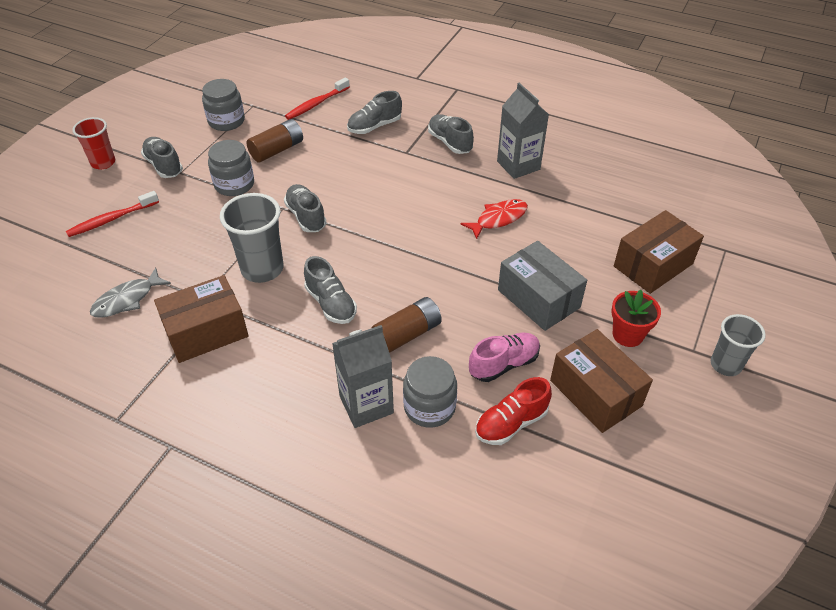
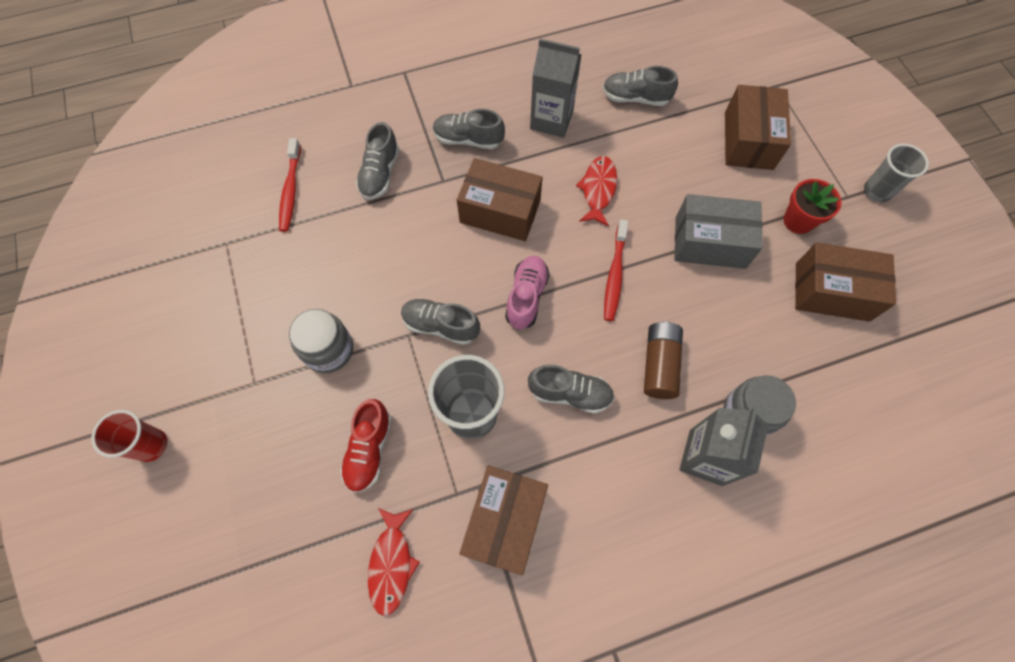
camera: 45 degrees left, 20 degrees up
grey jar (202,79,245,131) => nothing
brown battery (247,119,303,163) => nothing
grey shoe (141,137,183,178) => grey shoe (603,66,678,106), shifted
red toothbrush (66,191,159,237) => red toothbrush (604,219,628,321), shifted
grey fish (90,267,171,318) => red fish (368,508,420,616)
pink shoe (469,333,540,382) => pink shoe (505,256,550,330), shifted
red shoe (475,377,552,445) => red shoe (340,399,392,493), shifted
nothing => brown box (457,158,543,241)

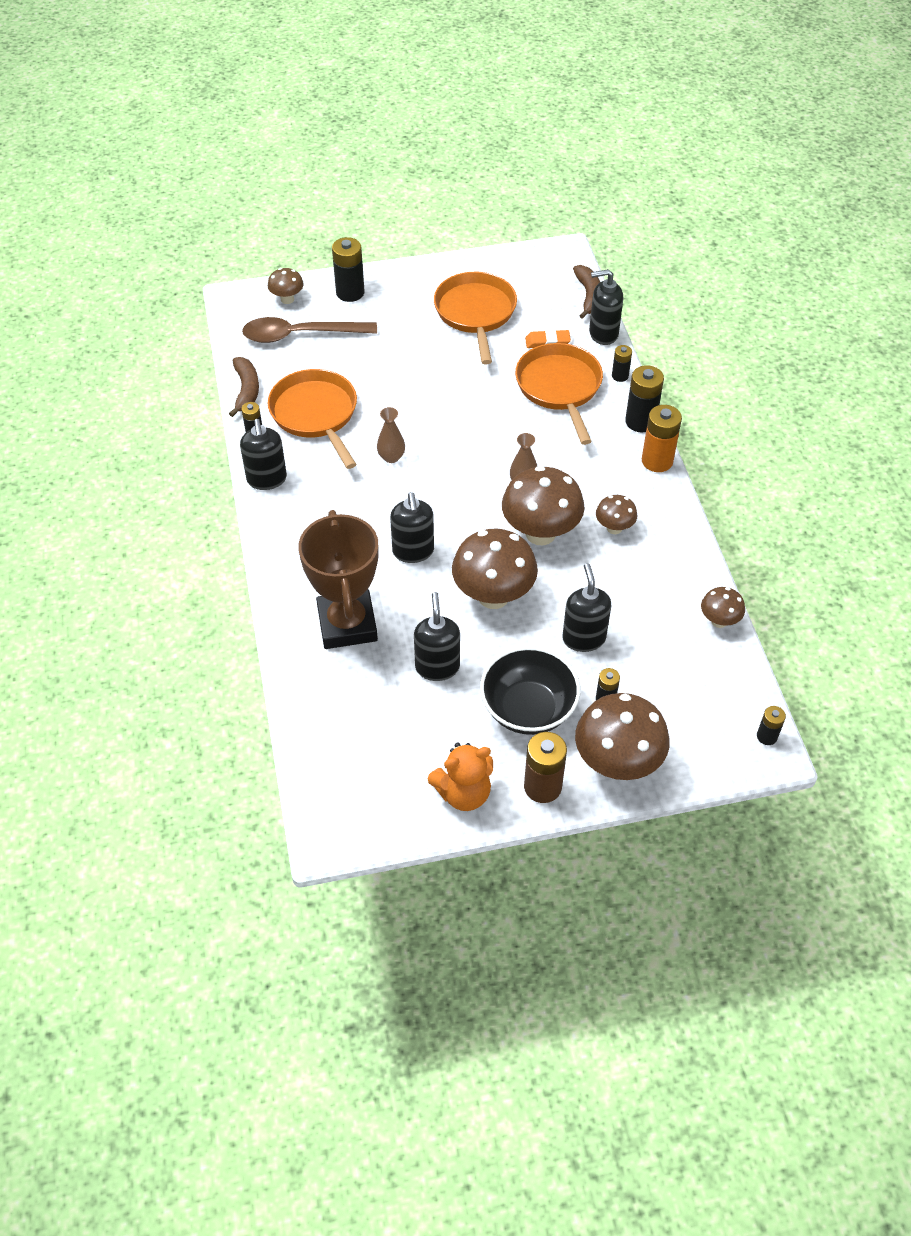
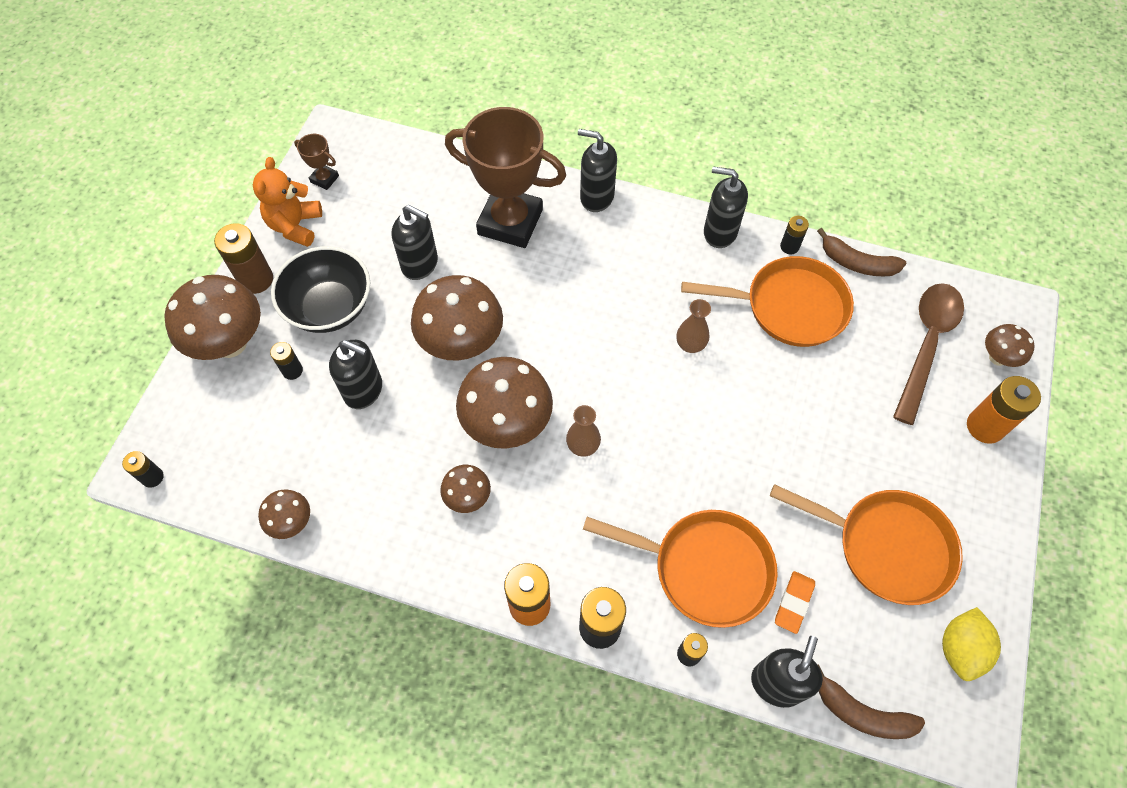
camera: 120 degrees right, 10 degrees up
black battery (332,237,364,302) => orange battery (967,376,1041,444)
black soap dispenser (390,492,434,563) => black soap dispenser (578,129,617,212), shifted
nothing => brown trophy (294,134,339,190)
nothing => yellow lemon (942,607,1001,681)

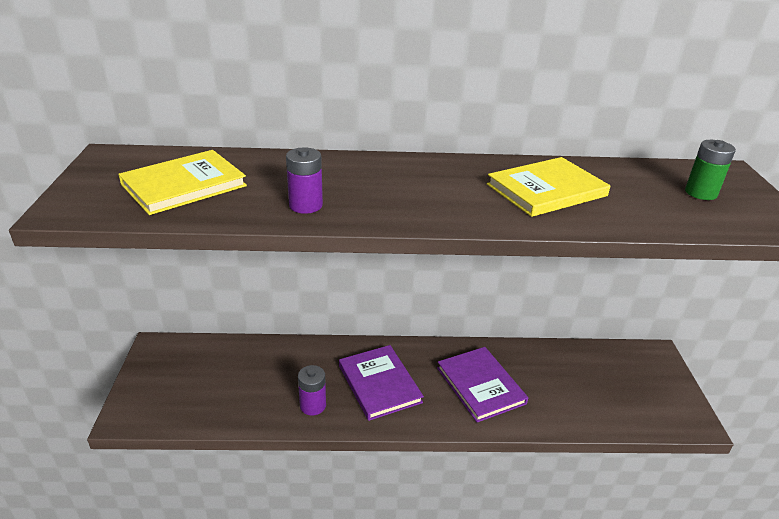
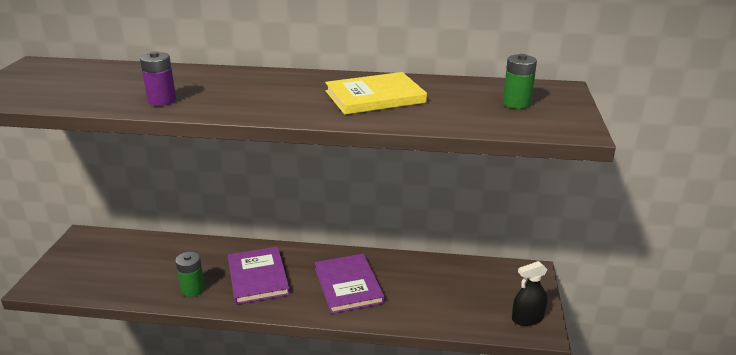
camera: 10 degrees right, 5 degrees down
yellow book (118,150,247,215) => nothing
purple battery (298,365,326,416) => green battery (175,252,205,297)
nothing => black spray bottle (512,261,548,326)

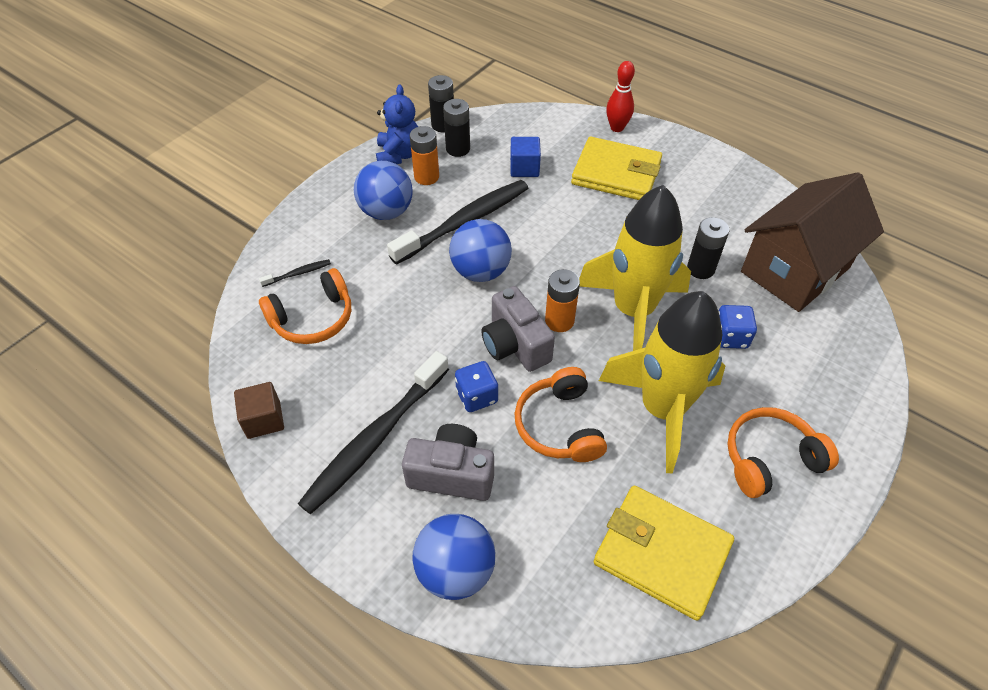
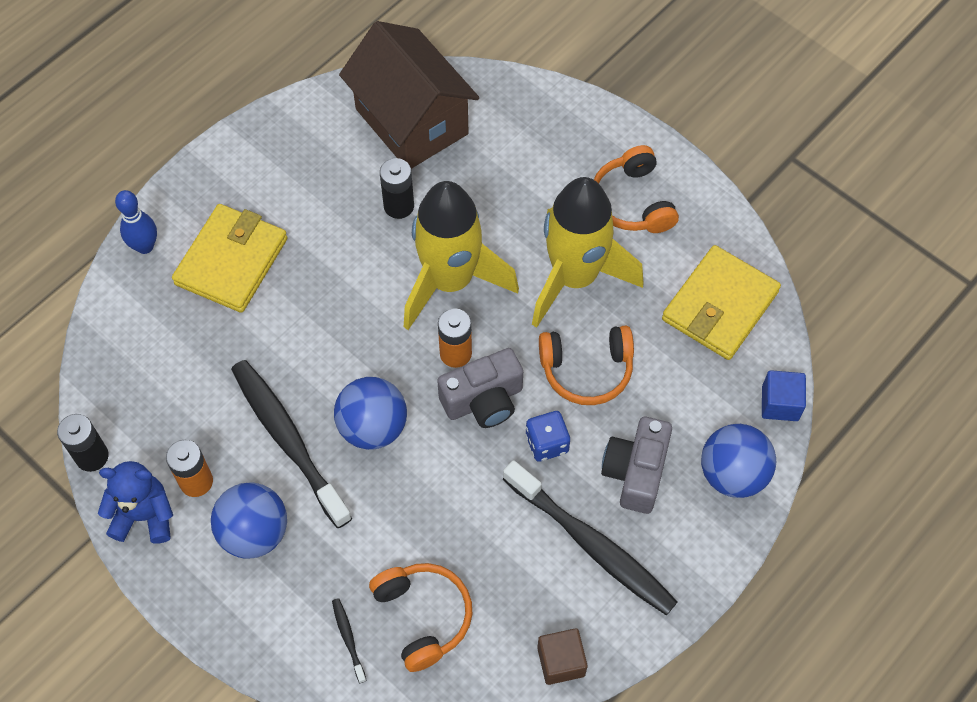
camera: 85 degrees left, 10 degrees up
red bowling pin (606,61,635,132) => blue bowling pin (115,190,157,254)
black battery (443,99,470,157) => nothing
blue cube (510,137,541,177) => blue cube (762,370,806,421), shifted
blue dice (719,305,757,349) => nothing

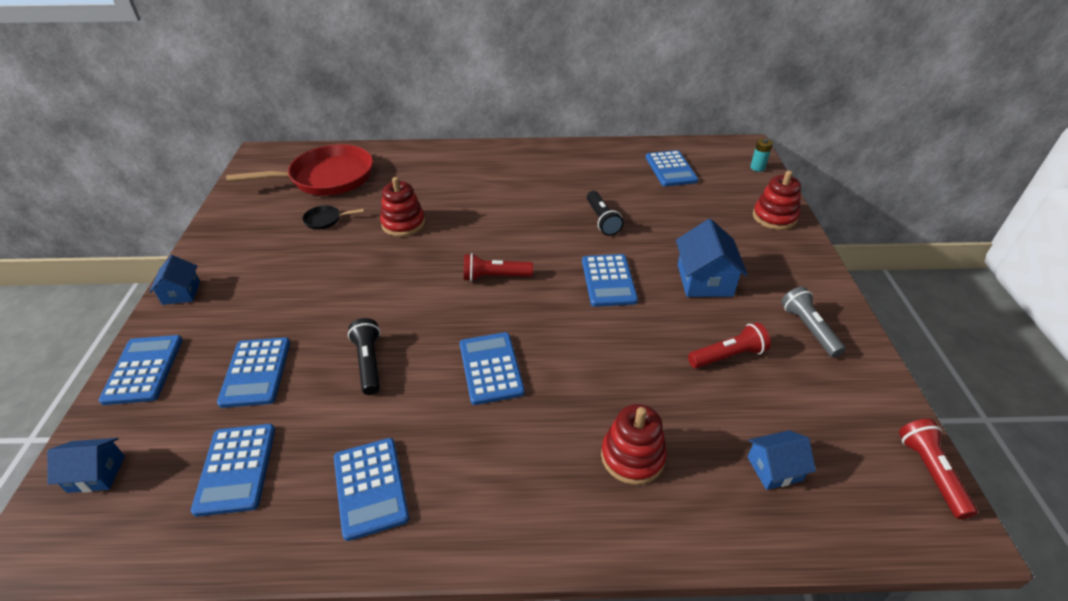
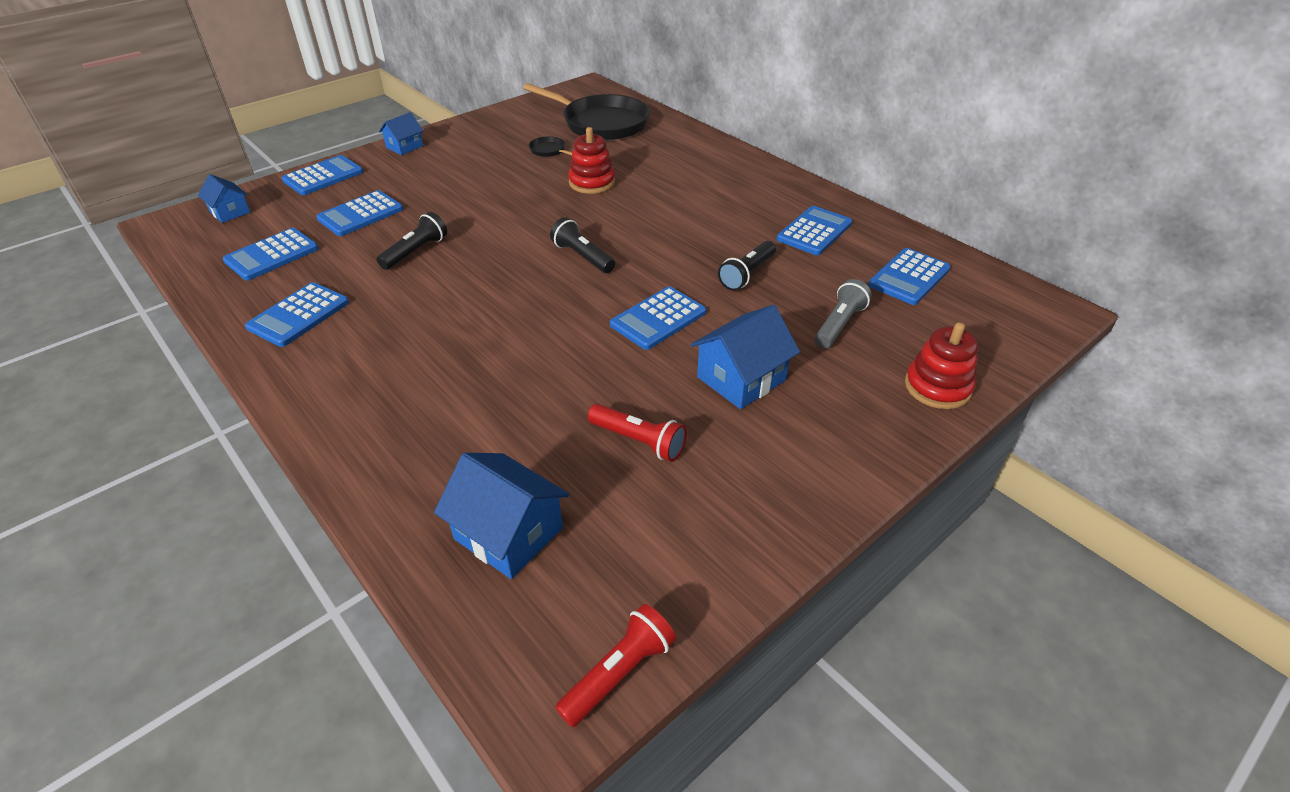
camera: 50 degrees right, 0 degrees up
turquoise battery (750,138,773,172) => nothing
red pan (226,144,373,196) => black pan (523,83,650,140)
red flashlight (464,253,533,282) => black flashlight (550,217,615,273)
grey flashlight (781,287,846,358) => grey flashlight (815,279,872,349), shifted
blue calculator (460,332,525,405) => blue calculator (777,206,852,255), shifted
red stacking toy (601,404,667,485) => nothing
blue house (747,430,816,490) => blue house (434,453,569,579), x1.62

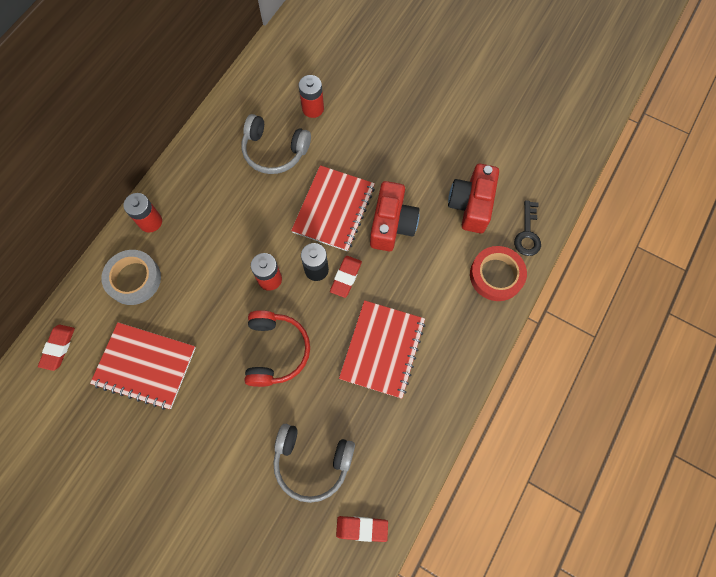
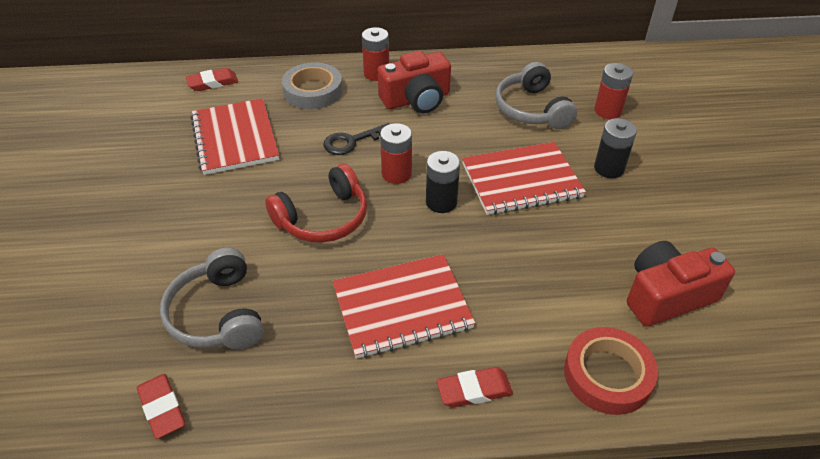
camera: 55 degrees right, 25 degrees down
red camera (370,181,420,251) => red camera (378,51,451,113), shifted
black key (514,200,541,256) => black key (323,123,389,155), shifted
red eraser (330,256,362,298) => red eraser (436,367,513,408), shifted
nothing => black battery (594,118,637,178)

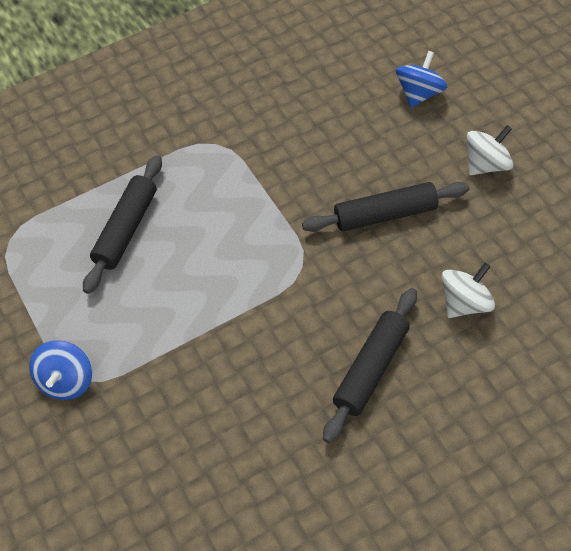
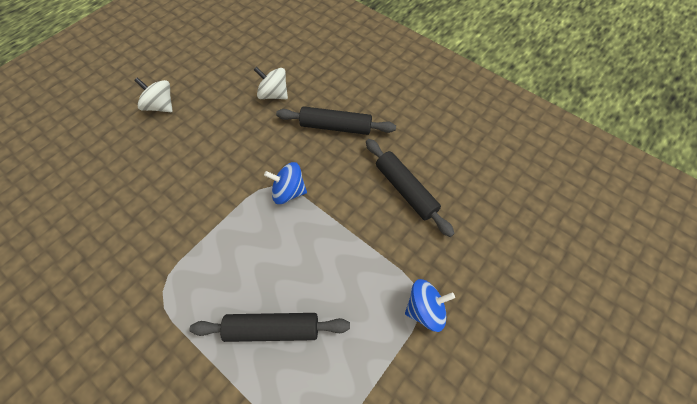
camera: 115 degrees left, 5 degrees up
blue spinning top (396,51,447,108) => blue spinning top (264,162,307,204), shifted
black rolling pin (302,182,469,232) => black rolling pin (366,139,455,237), shifted

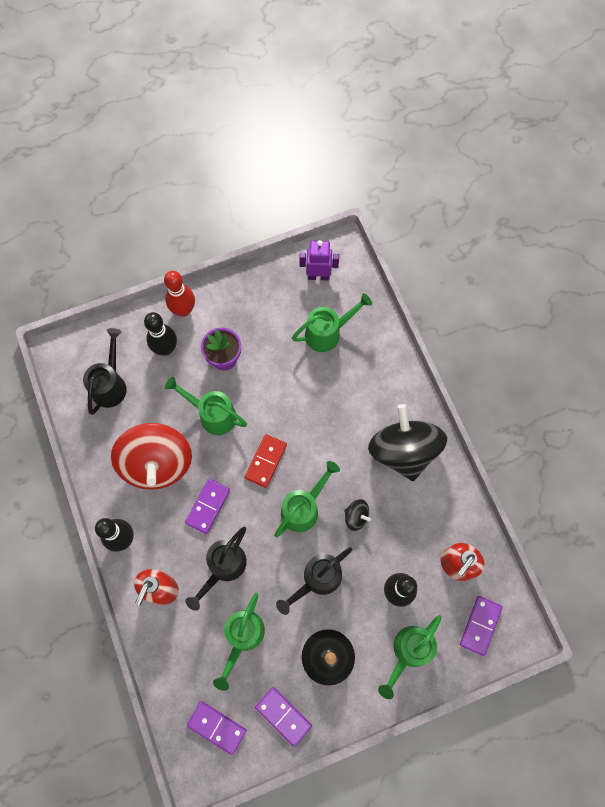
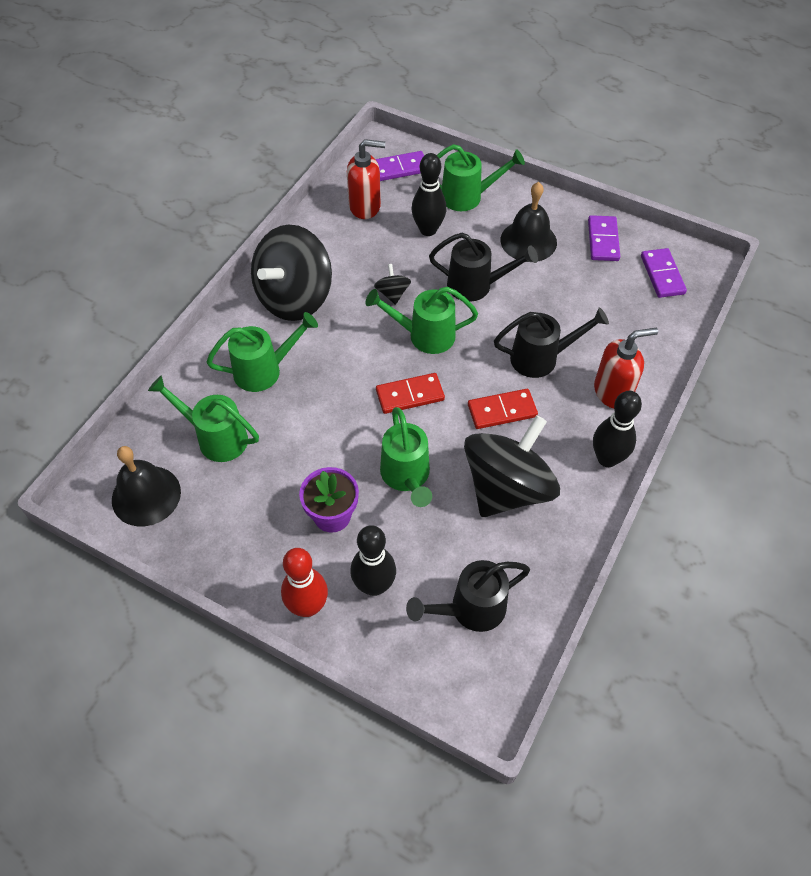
camera: 130 degrees left, 15 degrees down
purple robot (300,240,339,280) => black bell (112,446,181,526)
red spinning top (111,423,192,490) => black spinning top (464,415,560,517)
purple domino (185,479,230,534) => red domino (468,389,538,429)
green watering can (213,593,265,691) => green watering can (206,312,318,392), shifted

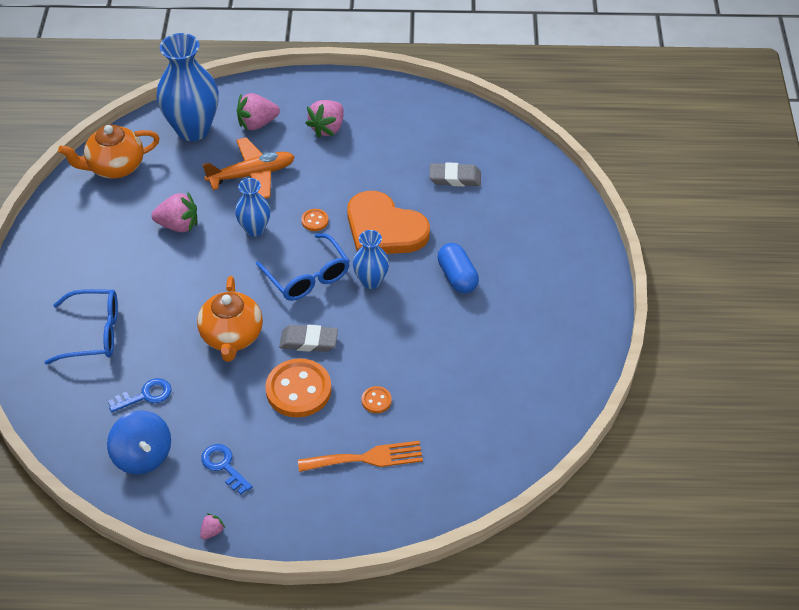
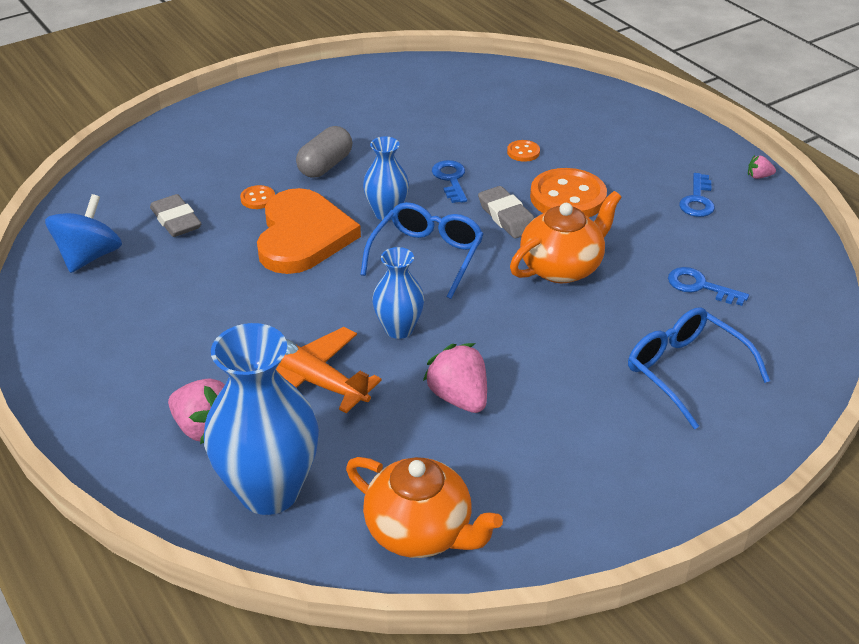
camera: 125 degrees left, 10 degrees down
pink strawberry (305,100,344,138) => nothing
orange button (301,209,328,231) => orange button (240,185,275,209), shifted
blue capsule (438,243,479,293) => grey capsule (296,126,352,178)
blue spinning top (107,410,171,475) => blue spinning top (45,194,122,273), shifted
orange fork (298,441,423,472) => nothing
nothing => blue key (432,160,467,203)

